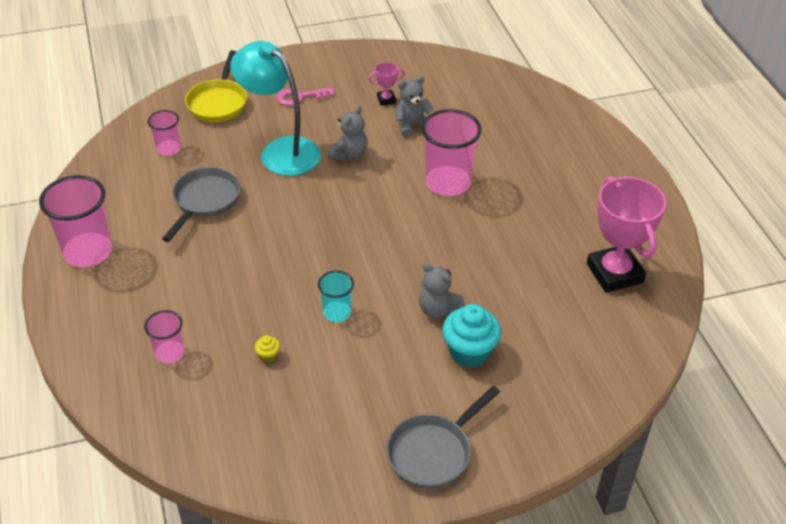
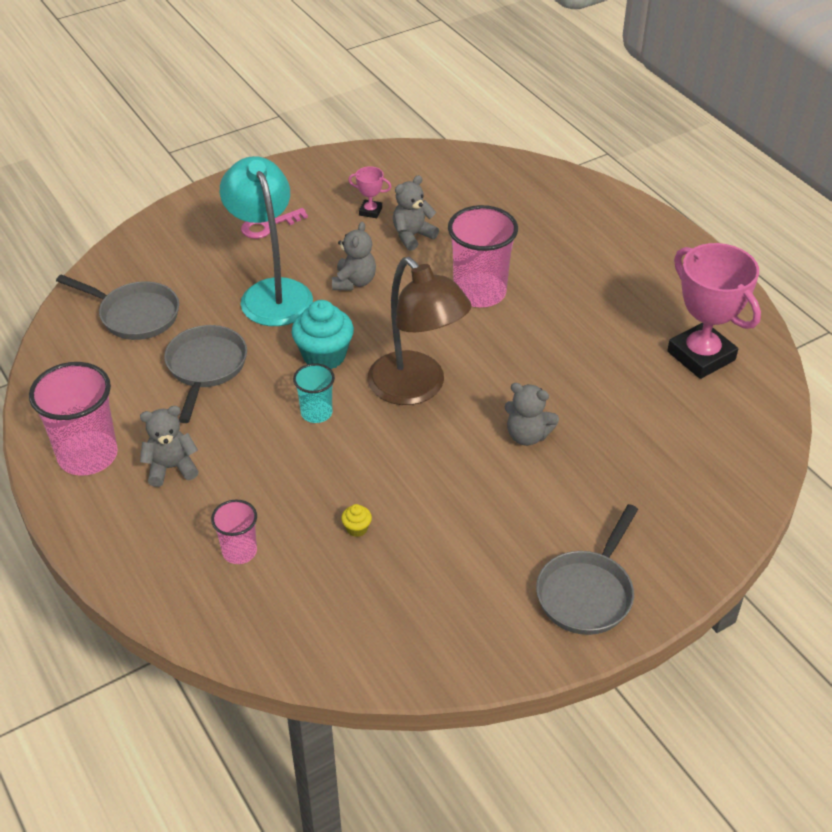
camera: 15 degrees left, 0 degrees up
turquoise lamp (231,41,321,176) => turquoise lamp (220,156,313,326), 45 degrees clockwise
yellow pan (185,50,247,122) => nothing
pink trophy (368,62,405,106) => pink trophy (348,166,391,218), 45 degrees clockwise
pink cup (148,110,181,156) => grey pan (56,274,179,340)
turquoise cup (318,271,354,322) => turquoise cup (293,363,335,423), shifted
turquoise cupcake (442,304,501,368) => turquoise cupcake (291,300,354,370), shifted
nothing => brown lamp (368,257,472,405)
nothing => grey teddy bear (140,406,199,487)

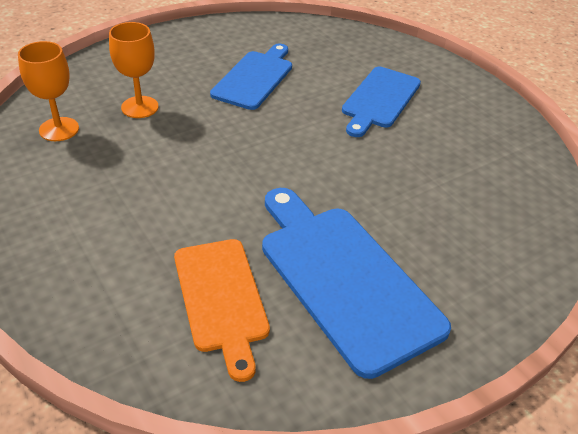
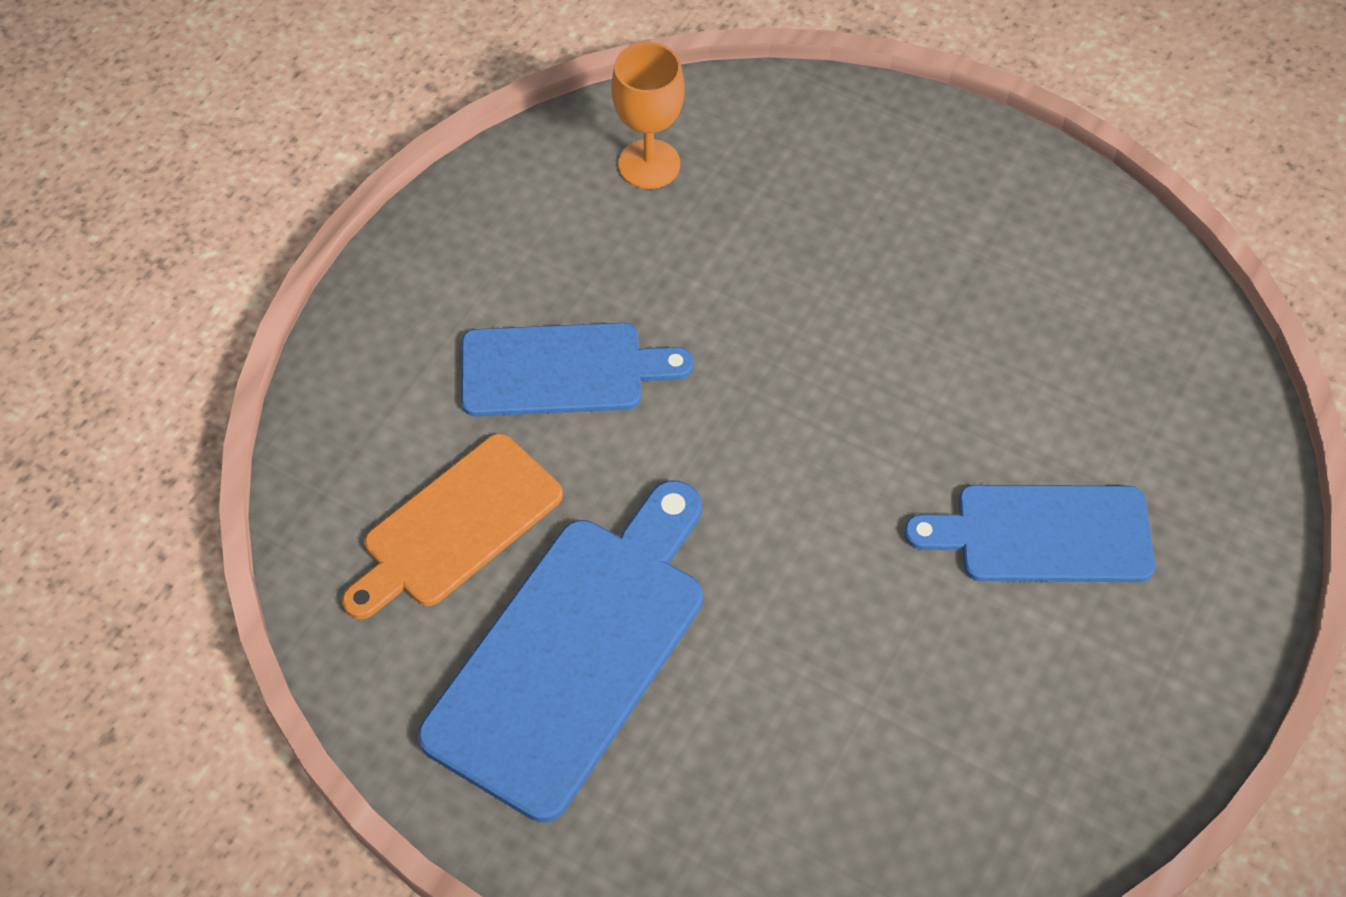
camera: 65 degrees right, 15 degrees up
orange goblet (109,22,159,118) => nothing
blue cutting board (210,44,292,110) => blue cutting board (461,323,694,417), shifted

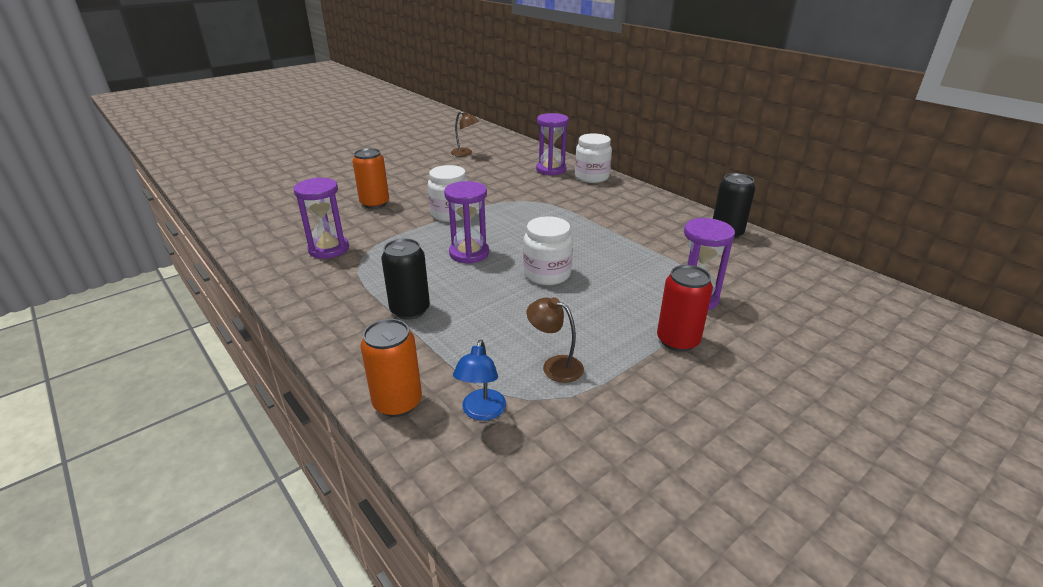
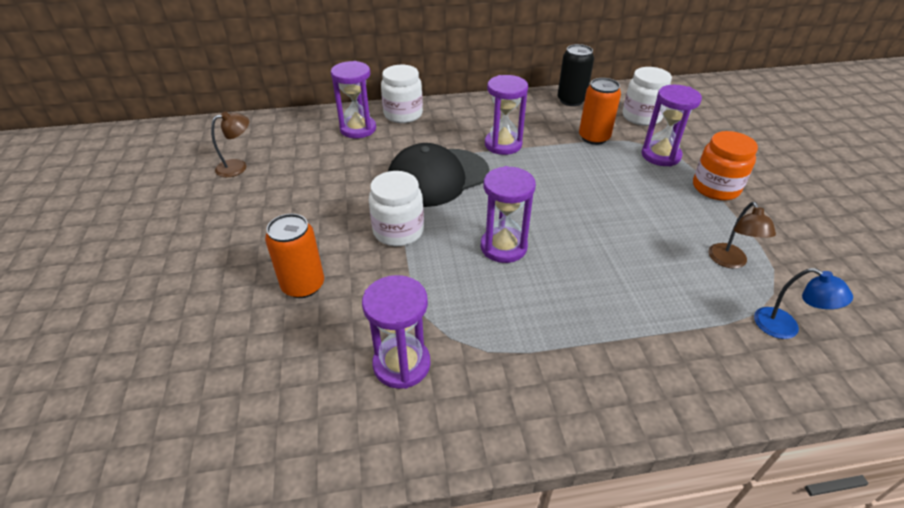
camera: 60 degrees left, 10 degrees up
white jar (523,216,573,285) => white jar (623,67,672,126), shifted
black can (381,238,430,320) => nothing
red can (657,265,713,352) => orange jar (693,131,758,201)
brown lamp (527,297,584,383) => brown lamp (709,202,776,269), 60 degrees counterclockwise
orange can (360,319,422,417) => orange can (579,78,621,145), shifted
nothing => purple hourglass (485,75,528,155)
nothing => black cap (388,143,489,207)

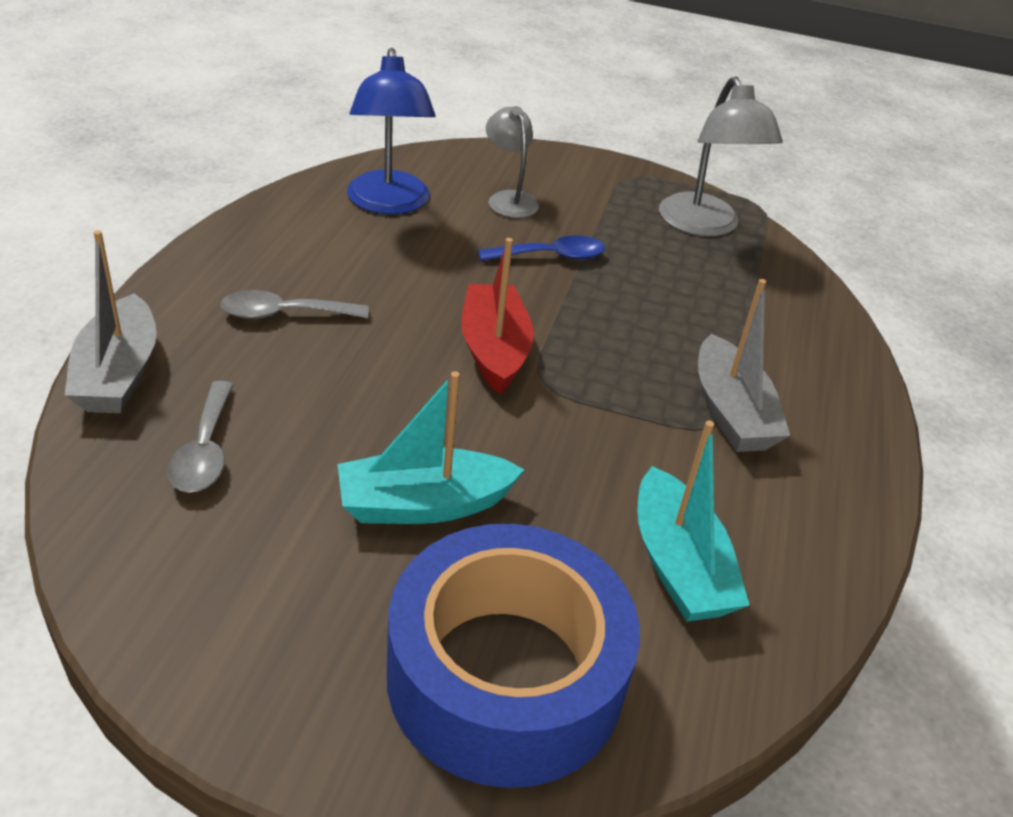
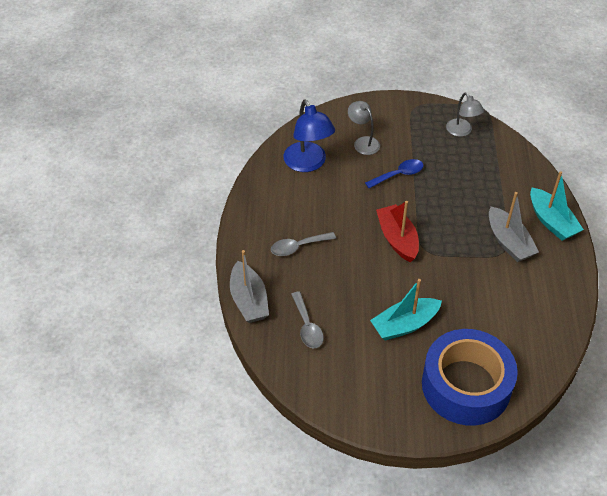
camera: 10 degrees left, 10 degrees up
grey lamp (659,76,783,237) => grey lamp (446,93,484,137), x0.62
turquoise boat (637,420,750,622) => turquoise boat (530,171,584,241), shifted

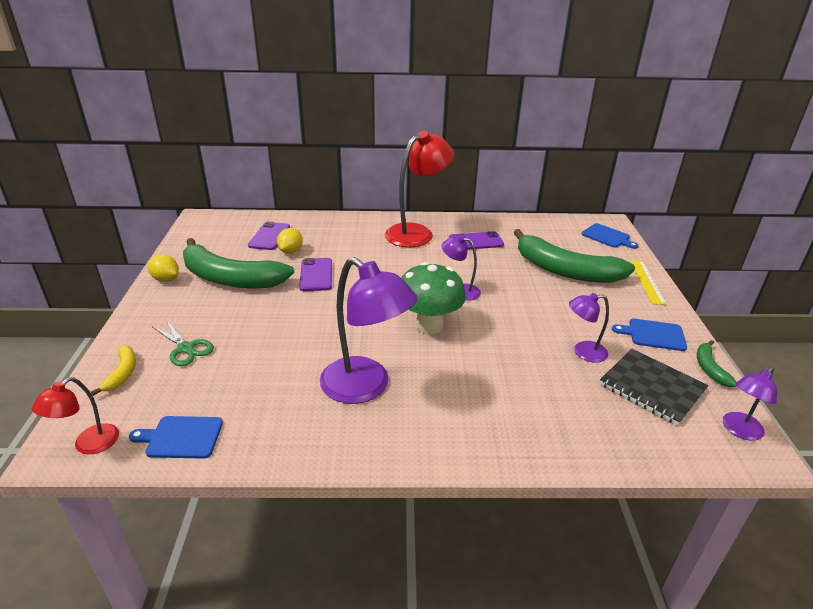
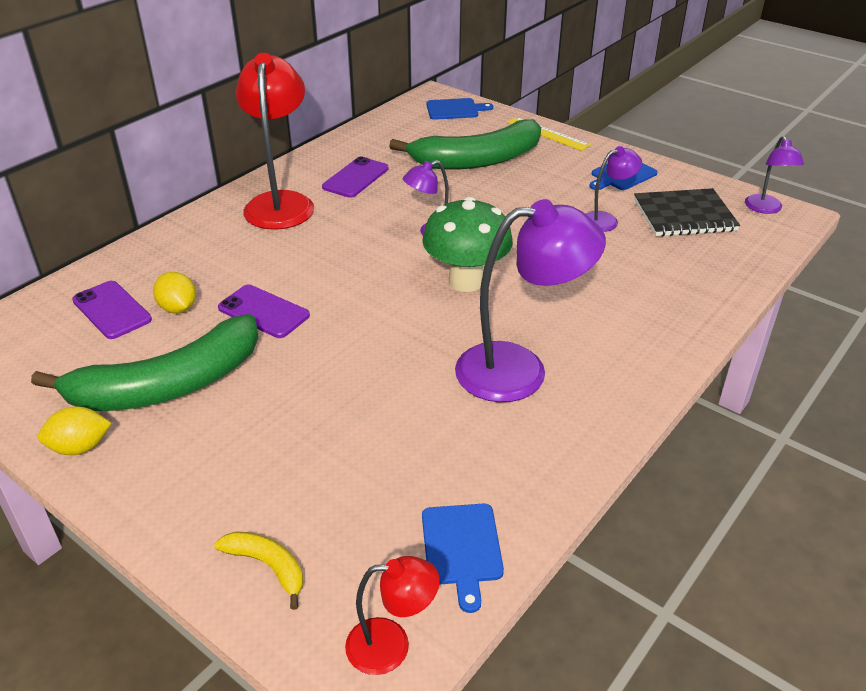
camera: 50 degrees left, 5 degrees up
purple lamp (569,293,609,363) => purple lamp (586,146,642,232), 150 degrees counterclockwise
green scissors (152,321,214,366) => nothing
green banana (697,340,736,387) => nothing
red lamp (32,377,119,454) => red lamp (345,556,440,675), 75 degrees counterclockwise
blue cutting board (129,416,223,459) => blue cutting board (422,504,504,613), 45 degrees counterclockwise

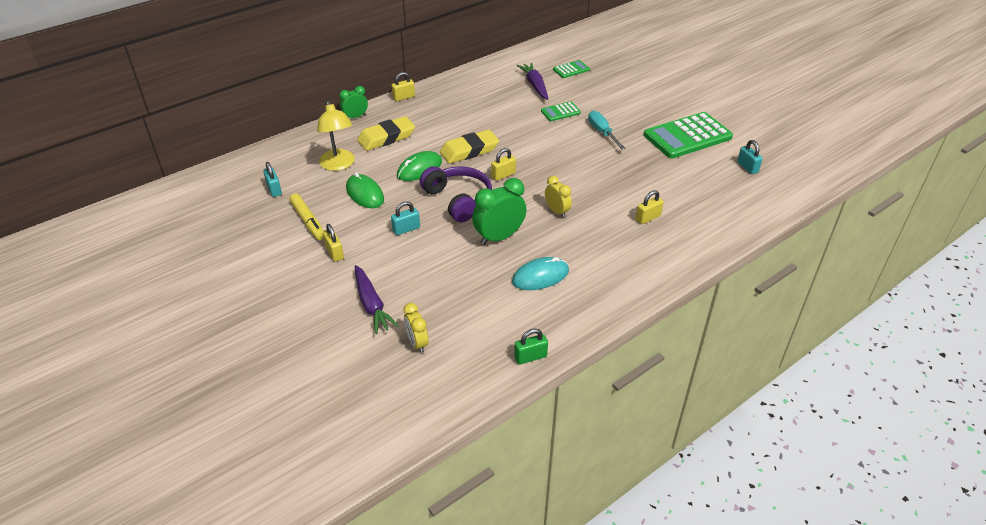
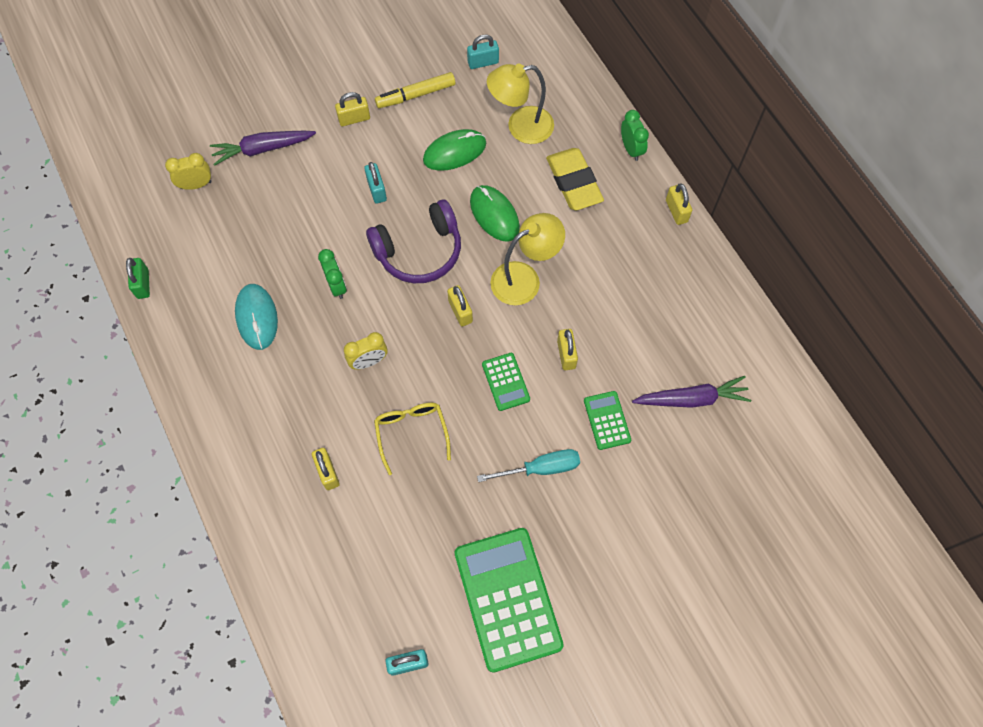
camera: 100 degrees right, 25 degrees up
green calculator (553,60,590,78) => green calculator (482,353,530,411), shifted
yellow eraser (440,130,499,164) => yellow lamp (490,213,565,305)
green clock (472,178,527,245) => green clock (318,249,347,299), x0.60
nothing => yellow padlock (557,329,578,370)
nothing => yellow glasses (374,403,451,475)

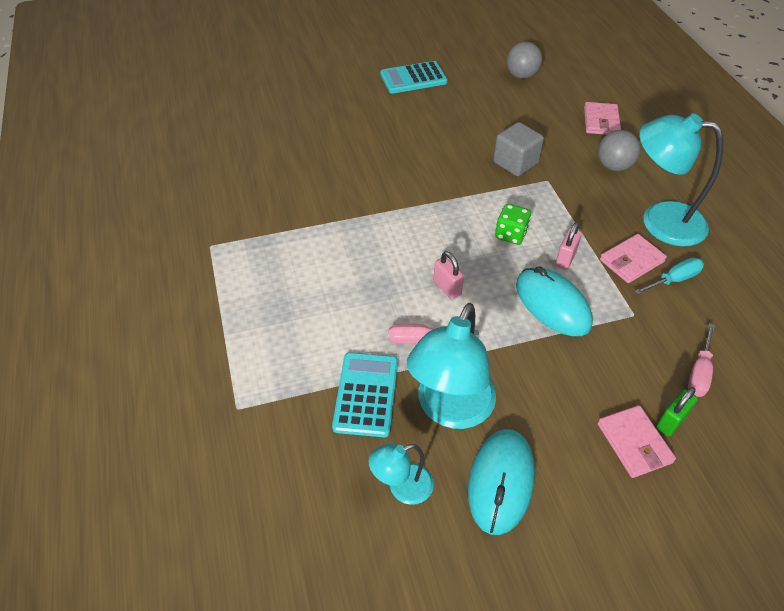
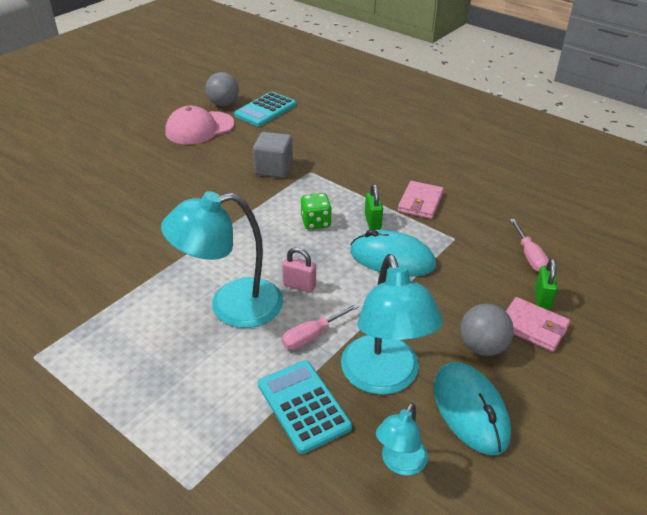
camera: 35 degrees left, 10 degrees down
turquoise calculator (380,61,448,94) => turquoise calculator (234,91,296,126), shifted
pink wallet (584,102,621,135) => nothing
turquoise lamp (639,113,724,247) => turquoise lamp (161,191,283,328), shifted
grey ball (598,130,640,171) => grey ball (460,304,514,356), shifted
pink padlock (555,222,582,270) => green padlock (365,184,383,230)
turquoise screwdriver (634,257,704,295) => nothing
nothing => pink cap (166,106,235,145)

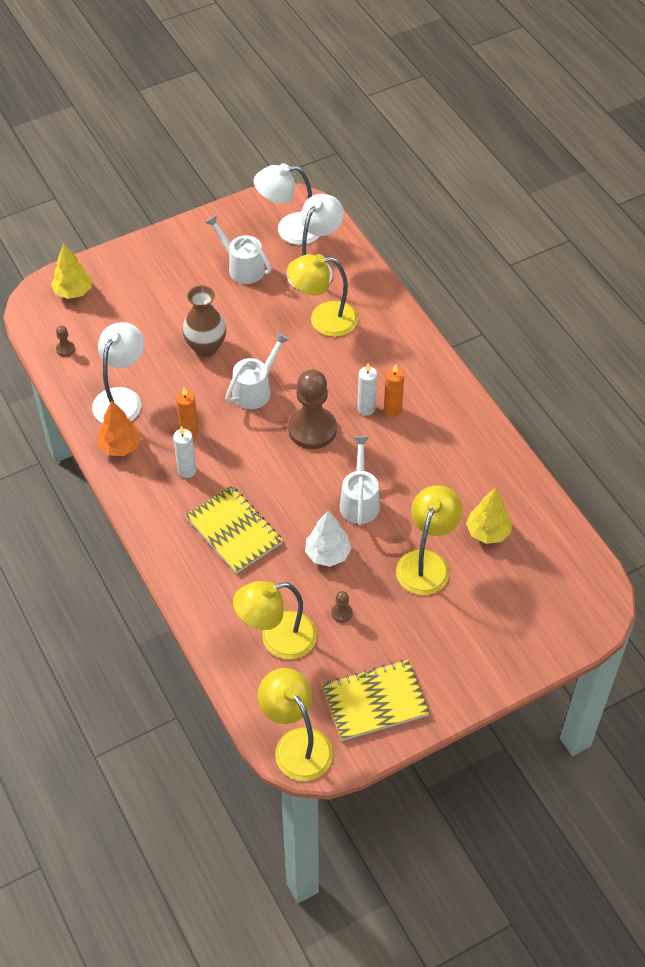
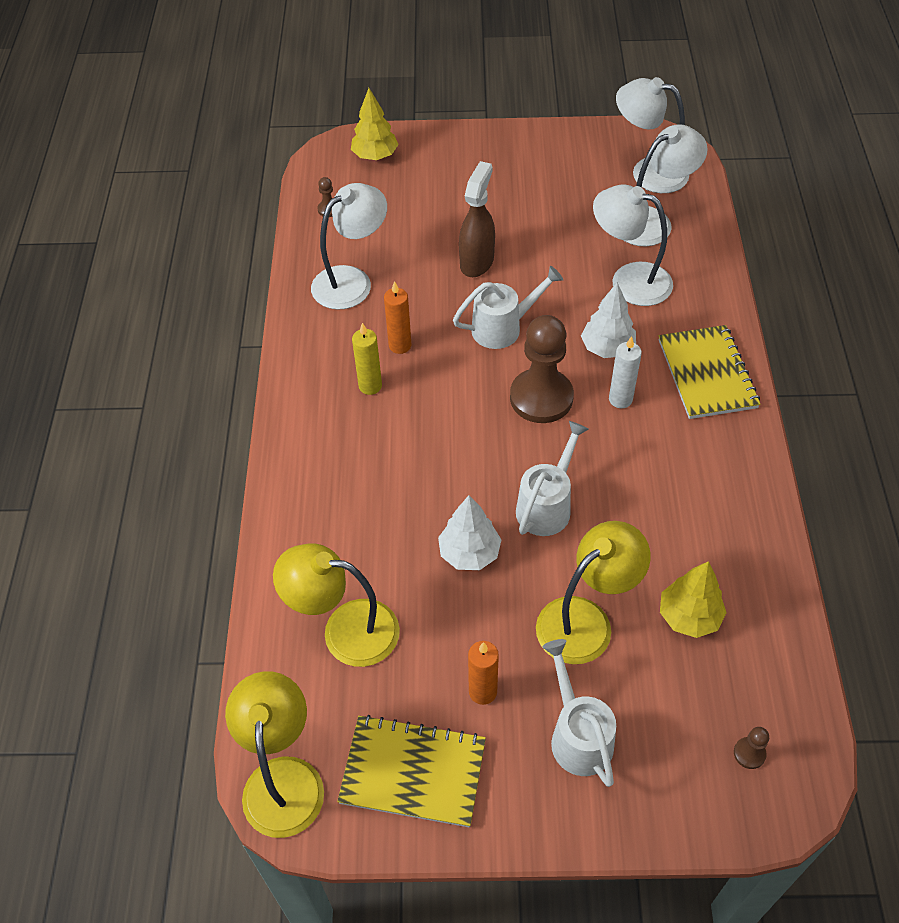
camera: 30 degrees right, 0 degrees up
white watering can (205,215,271,284) => white watering can (542,639,616,787), shifted
yellow lamp (287,254,358,337) => white lamp (593,185,673,306)
brown vase (182,285,226,357) => brown spray bottle (459,161,495,277)
orange candle (384,364,404,417) => orange candle (468,641,499,705), shifted
orange tree (98,401,141,456) => nothing
white candle (173,426,196,478) => yellow candle (352,323,382,395)
yellow notebook (185,485,283,574) => yellow notebook (659,325,761,419), shifted
brown pawn (331,591,353,623) => brown pawn (734,727,769,769), shifted
nothing => white tree (581,282,636,358)

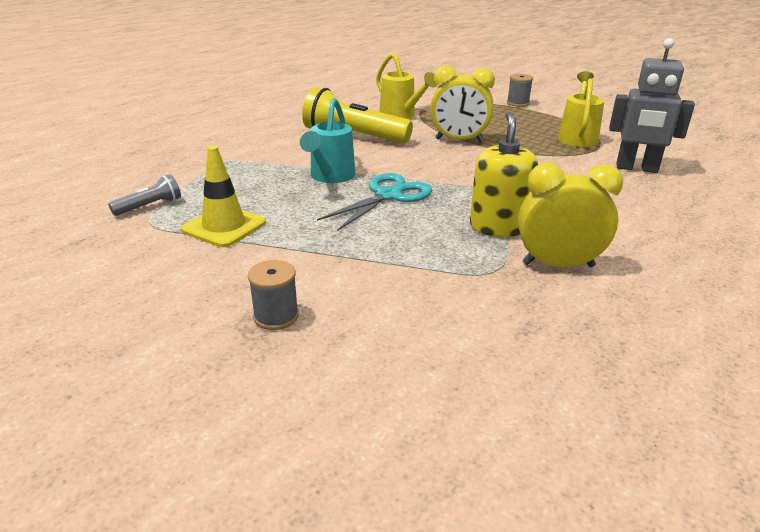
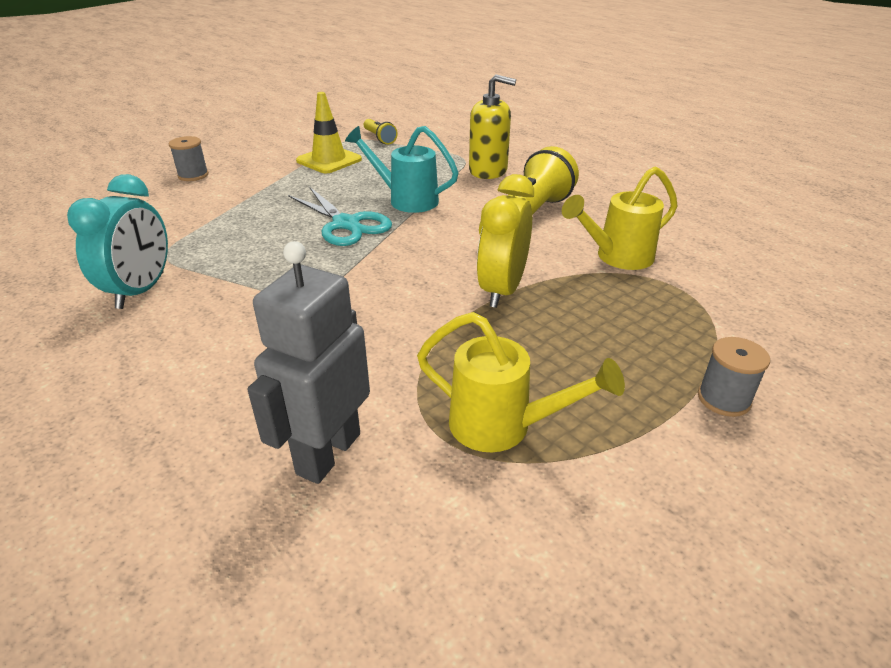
camera: 100 degrees right, 5 degrees up
yellow soap dispenser (470,112,538,237) => yellow soap dispenser (469,74,516,179), shifted
yellow clock (518,163,623,267) => turquoise clock (67,174,168,309)
grey flashlight (108,174,181,216) => yellow flashlight (364,119,398,144)

